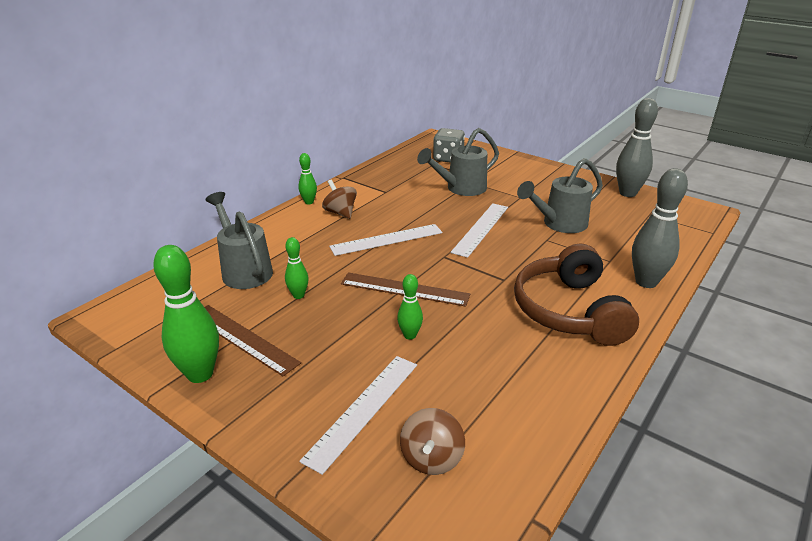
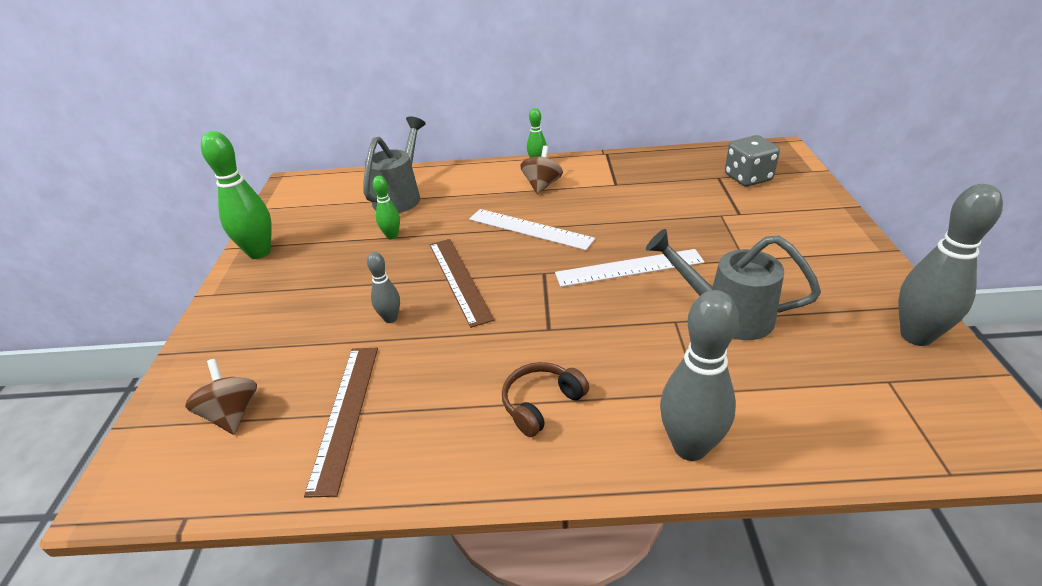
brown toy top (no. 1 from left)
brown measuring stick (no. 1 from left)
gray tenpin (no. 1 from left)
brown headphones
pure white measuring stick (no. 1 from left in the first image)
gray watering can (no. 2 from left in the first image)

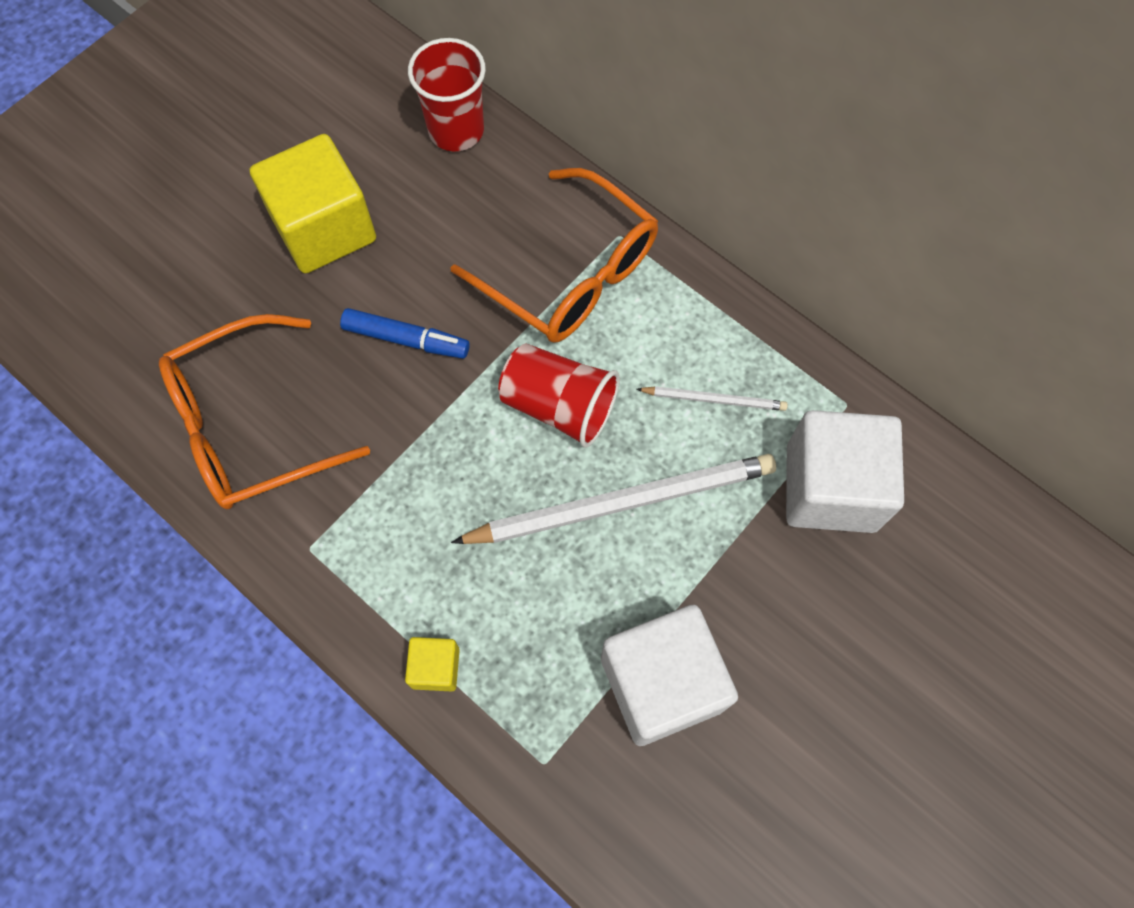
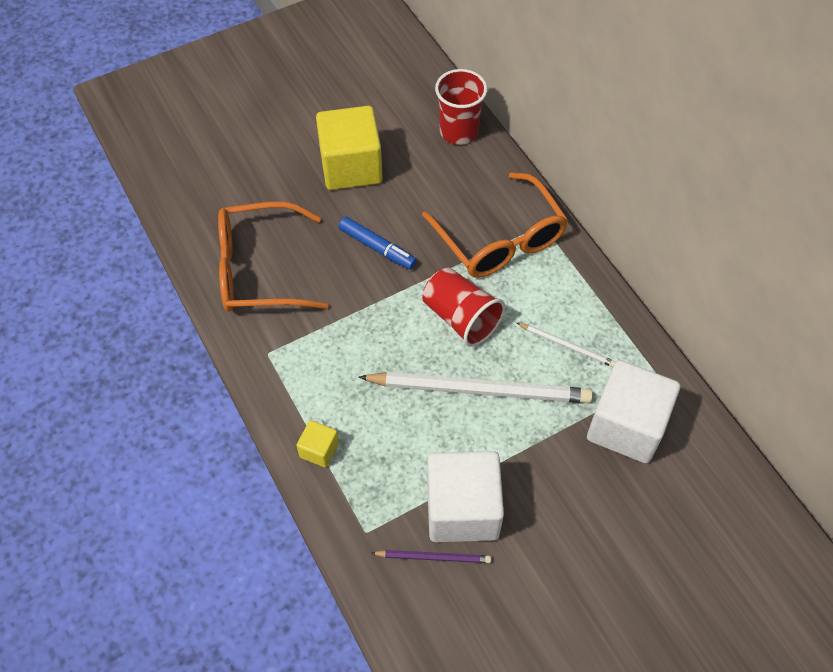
violet pencil

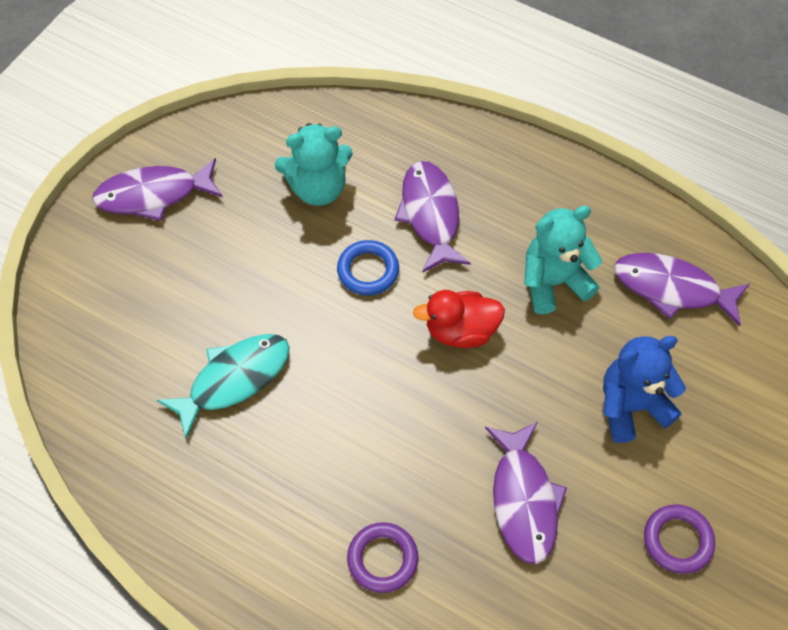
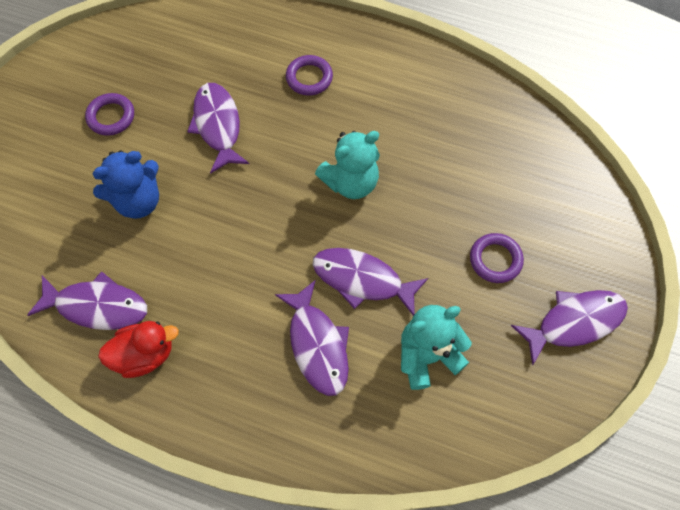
scarlet toy duck
violet fish figure (no. 4 from left)
turquoise teddy bear (no. 1 from left)
violet hoop (no. 3 from left)
turquoise fish figure

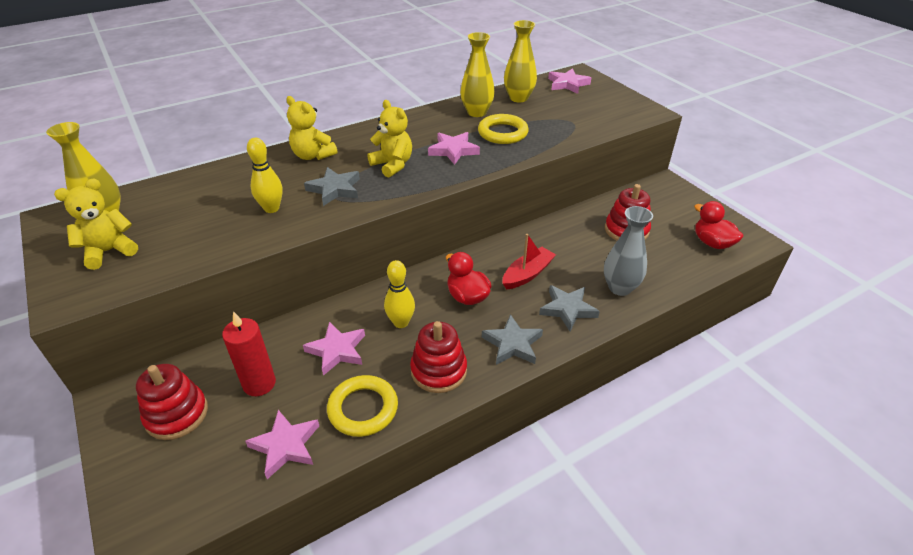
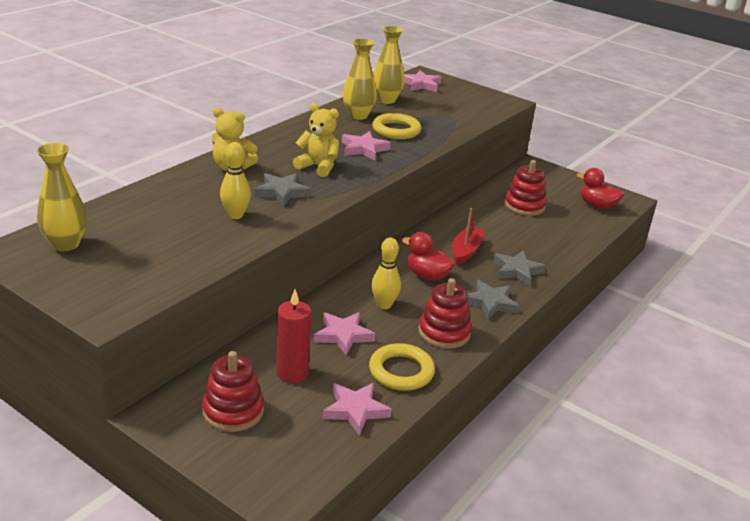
bright yellow teddy bear (no. 1 from left in the first image)
gray flower vase

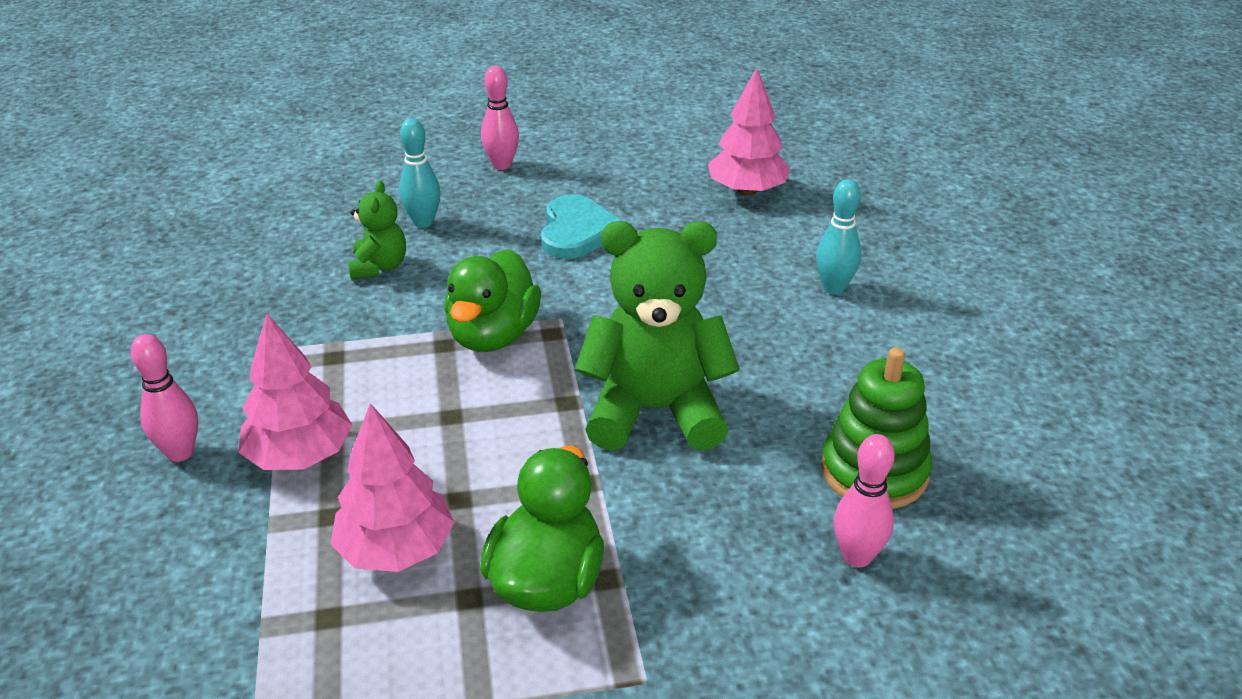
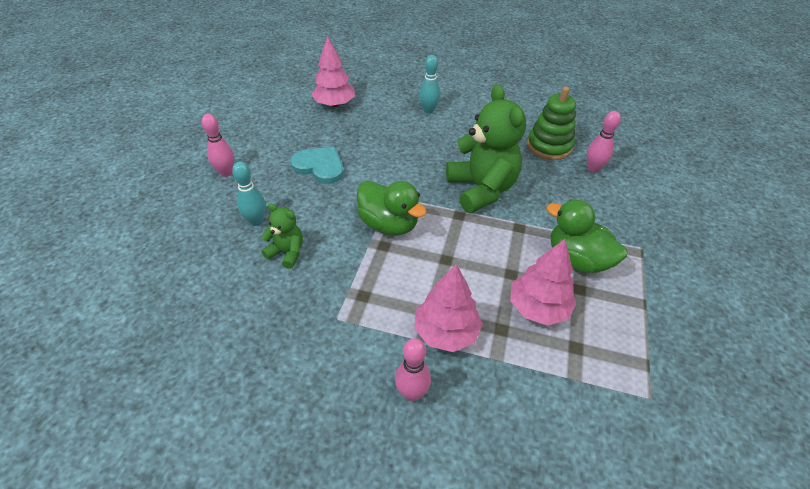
leaf-green teddy bear (no. 2 from left)

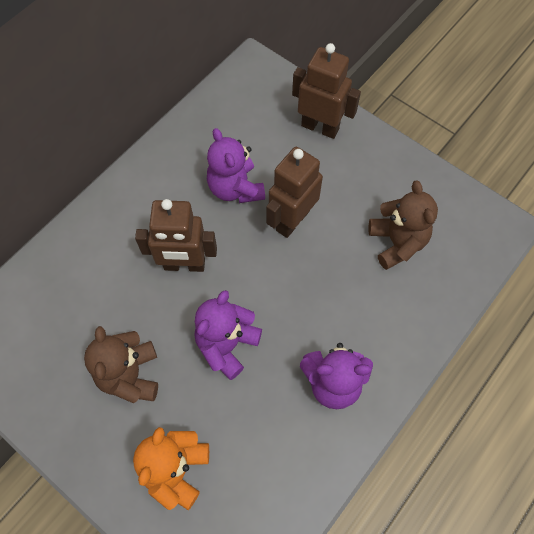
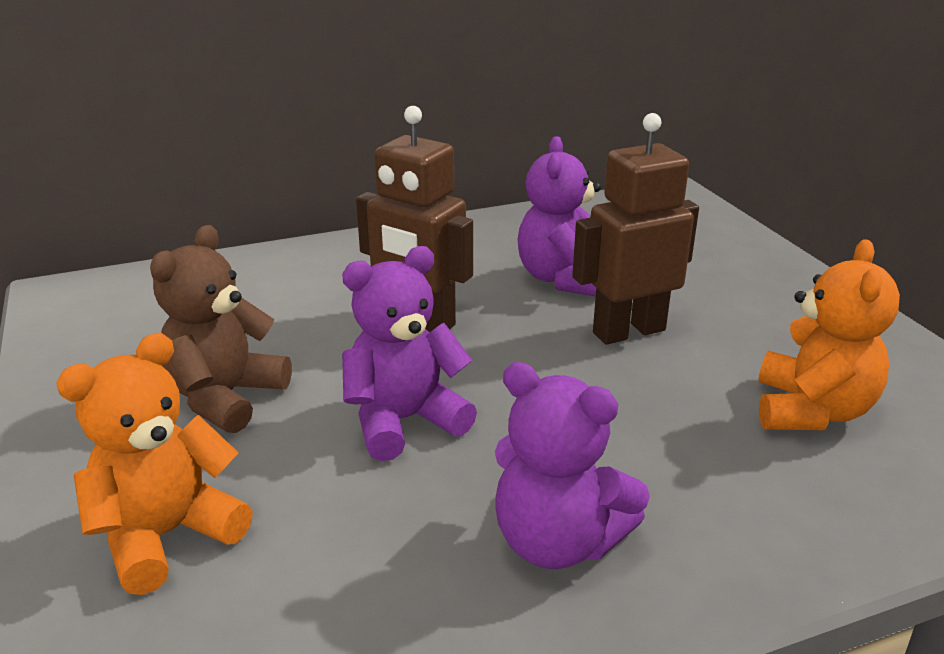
bright orange teddy bear (no. 2 from left)
brown robot figure (no. 3 from left in the first image)

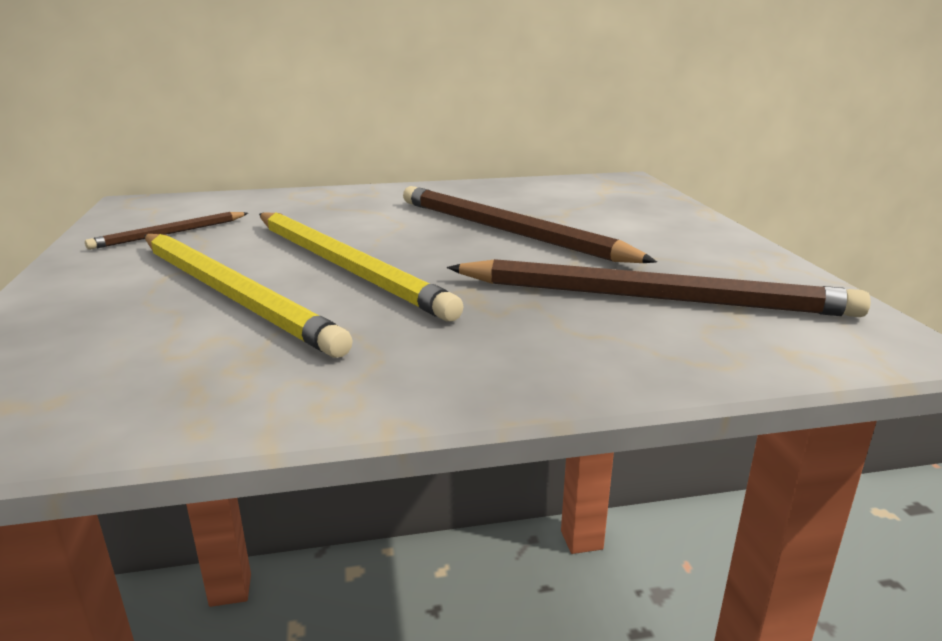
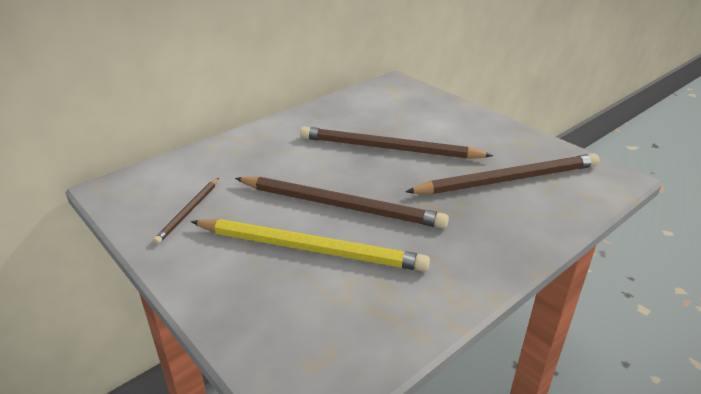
brown pencil (no. 2 from left)

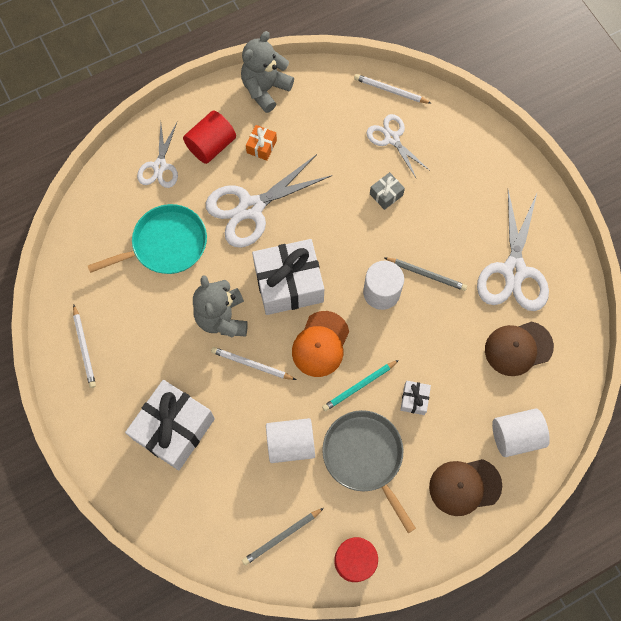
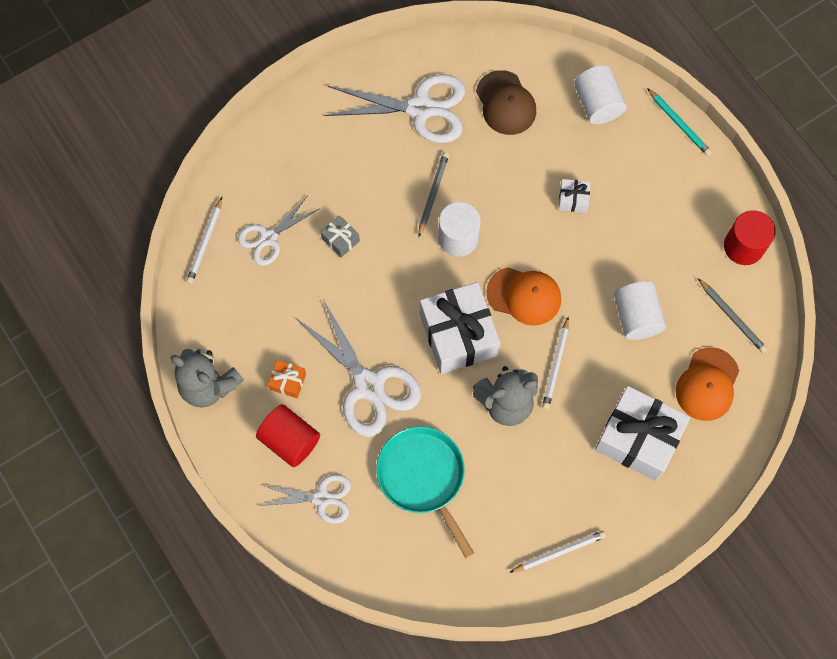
turquoise pencil
bright orange baseball cap (no. 2 from left)
gray skillet
brown baseball cap (no. 1 from left in the first image)

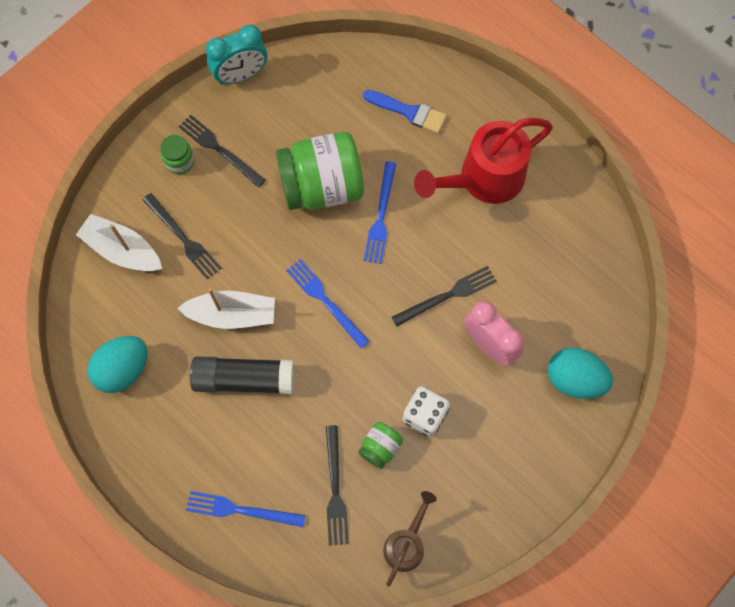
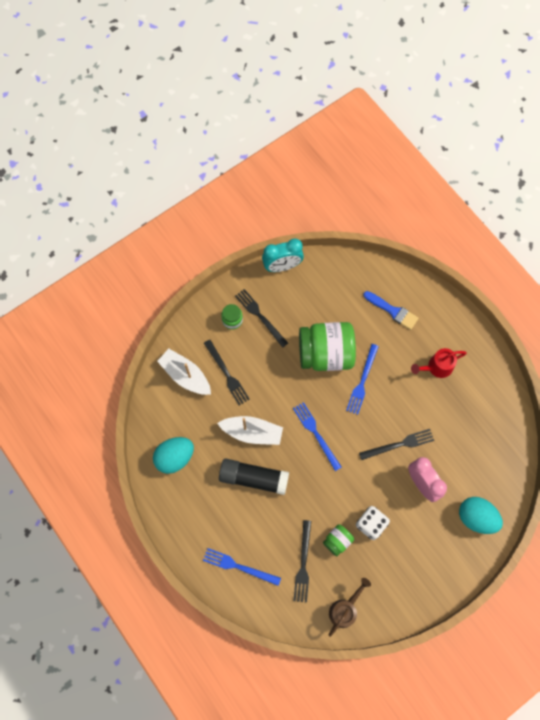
scarlet watering can

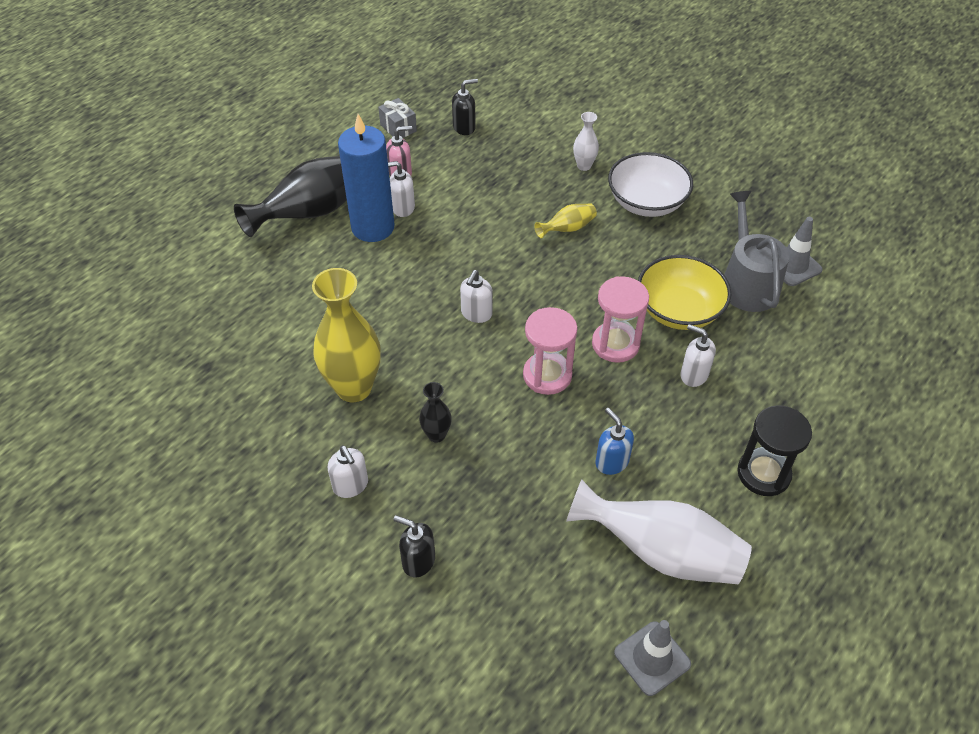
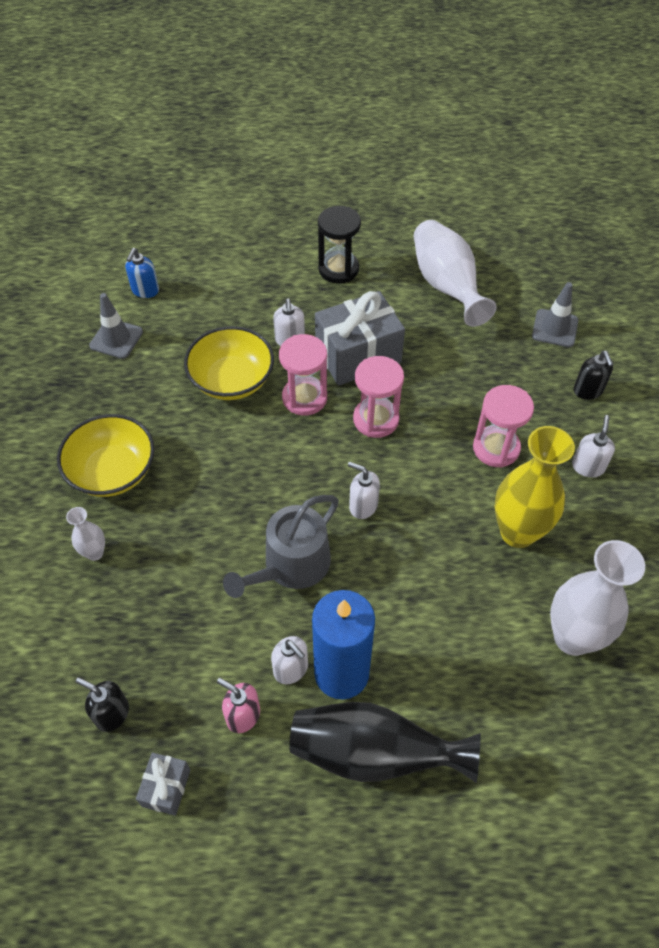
bright yellow deep dish (no. 1 from left)
cobalt soap dispenser
gray watering can
gray gift (no. 2 from left)
pure white soap dispenser (no. 3 from left)
rose-pink hourglass (no. 3 from left)
gray safety cone (no. 2 from left)
pure white flower vase (no. 3 from left)
bright yellow flower vase (no. 2 from left in the first image)

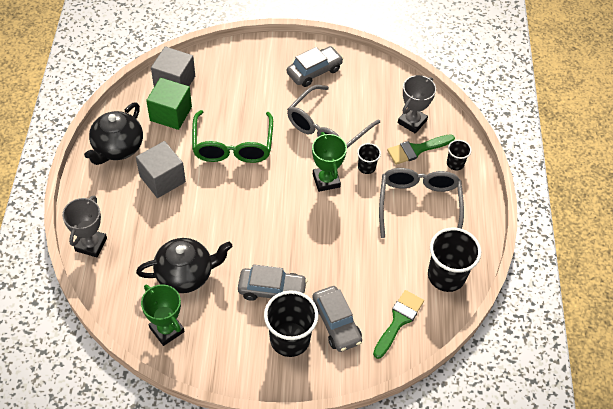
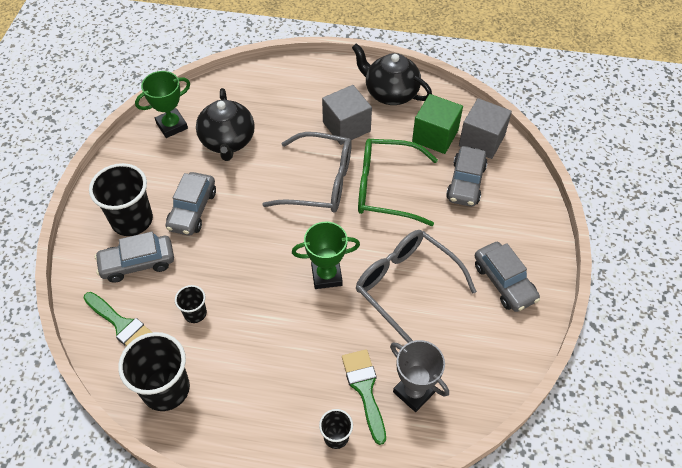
black beaker (no. 3 from left)
gray spectacles (no. 1 from left)
gray automobile (no. 3 from left)
gray award cup (no. 1 from left in the first image)

